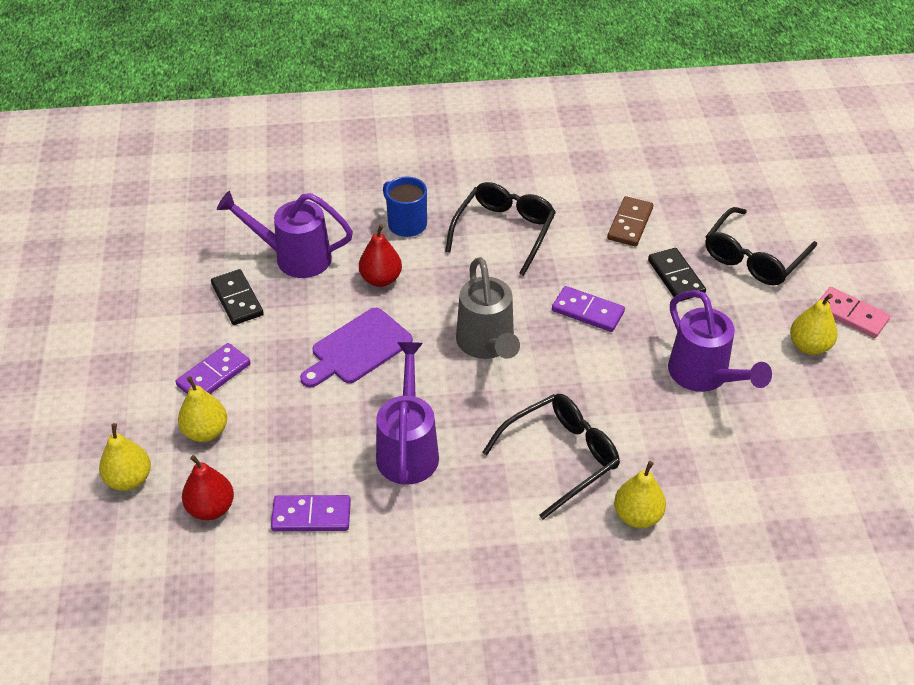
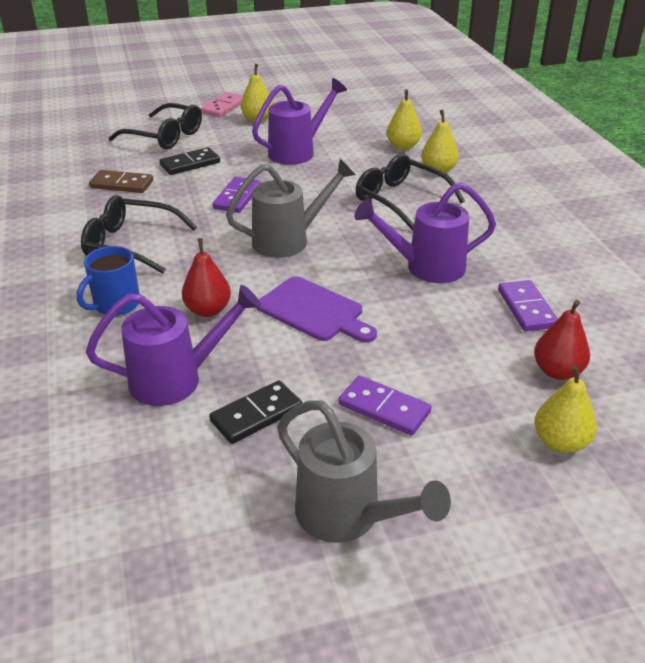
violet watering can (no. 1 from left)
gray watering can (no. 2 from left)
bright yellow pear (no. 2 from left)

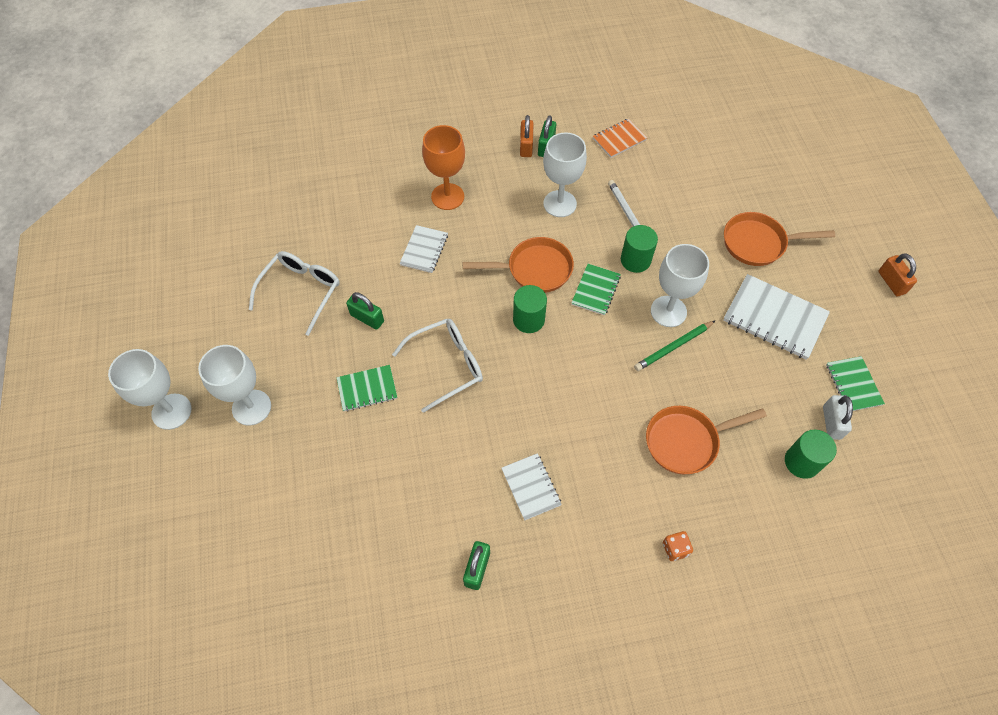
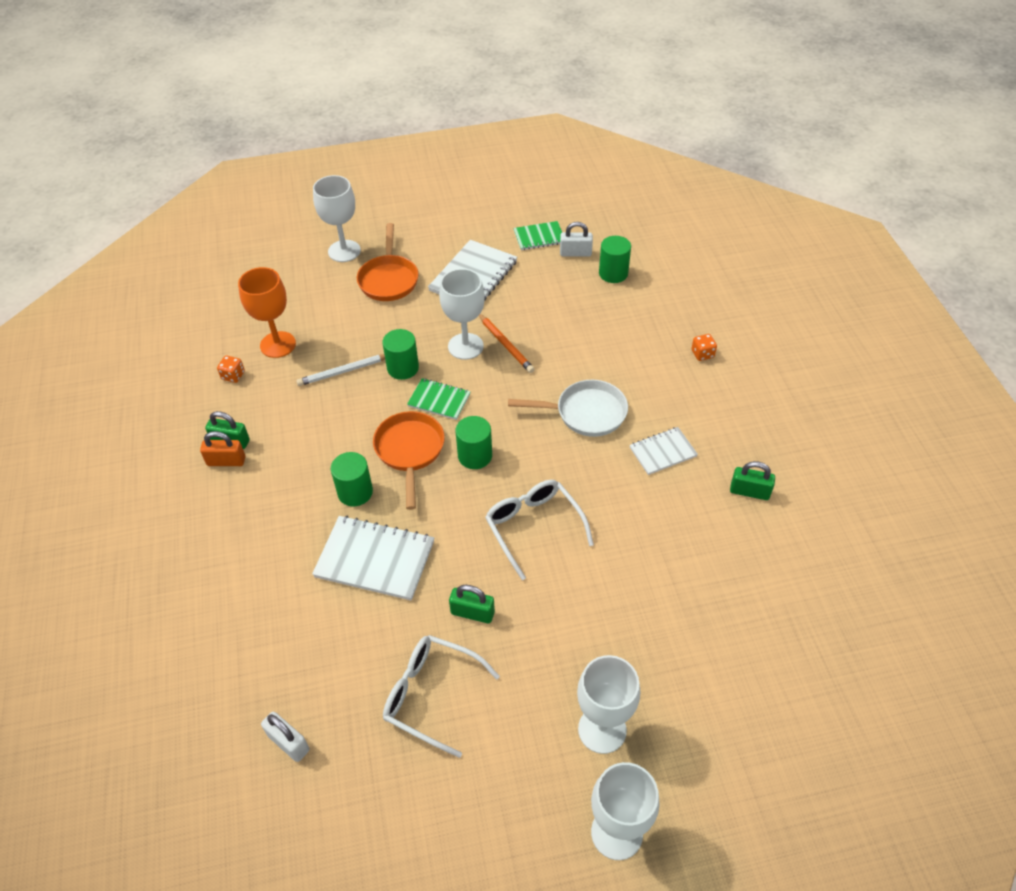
bright orange die (no. 1 from left)
bright orange chalice
pure white padlock (no. 1 from left)
pure white exercise book (no. 1 from left)
pure white chalice (no. 1 from left)
leaf-green solid cylinder (no. 1 from left)
leaf-green padlock (no. 2 from left)
bright orange pencil
pure white skillet
leaf-green exercise book (no. 1 from left in the first image)
bright orange skillet (no. 2 from left in the first image)
bright orange padlock (no. 2 from left in the first image)

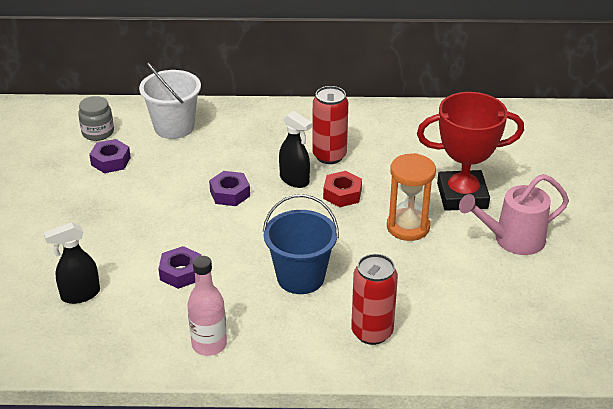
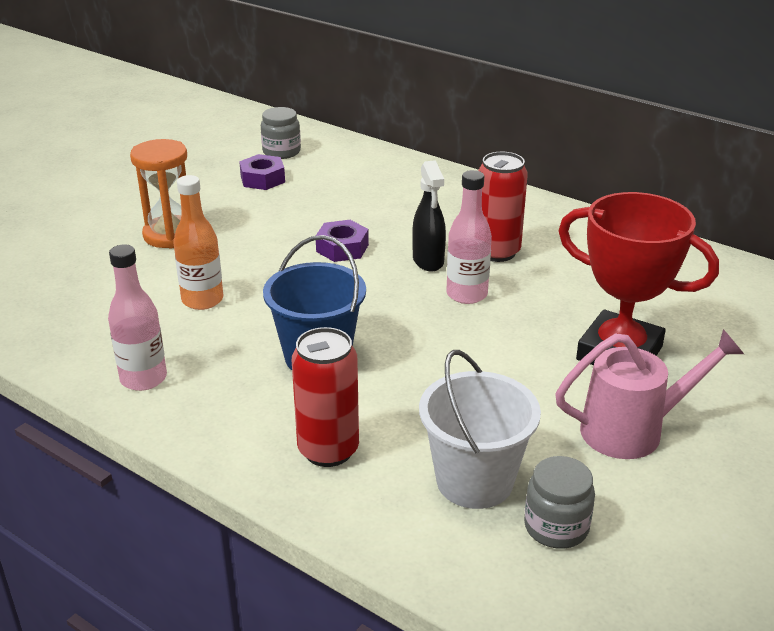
bright orange hourglass
bright orange drink bottle
pure white bucket
rose-pink drink bottle (no. 2 from left)
gray jam jar (no. 2 from left)
rose-pink watering can
black sprayer (no. 1 from left in the first image)

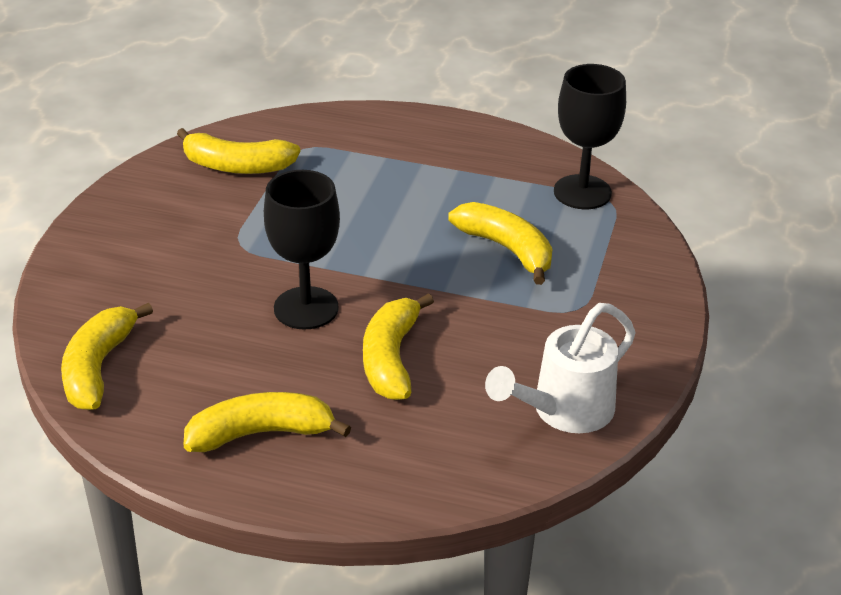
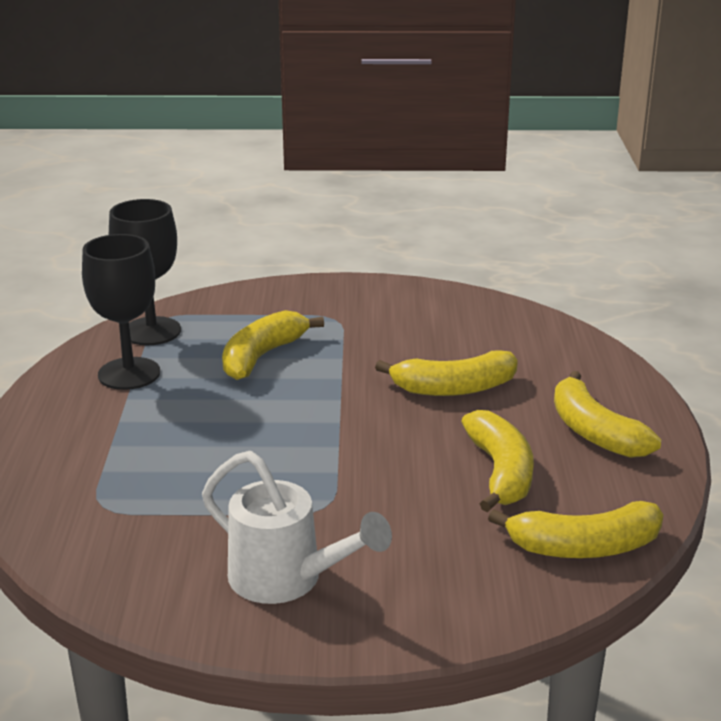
black chalice (no. 1 from left)
pure white watering can
bright yellow toy banana (no. 3 from left)

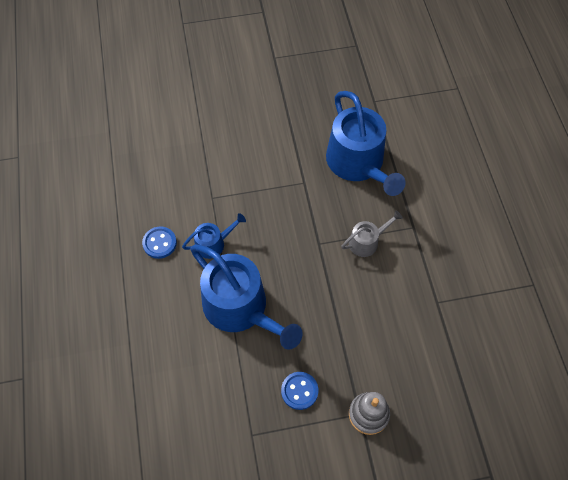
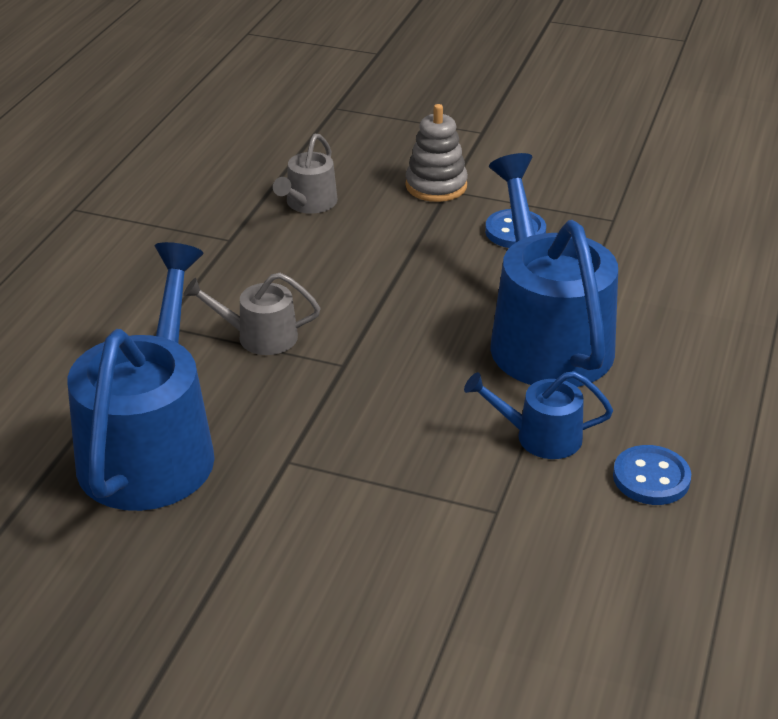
gray watering can (no. 2 from left)

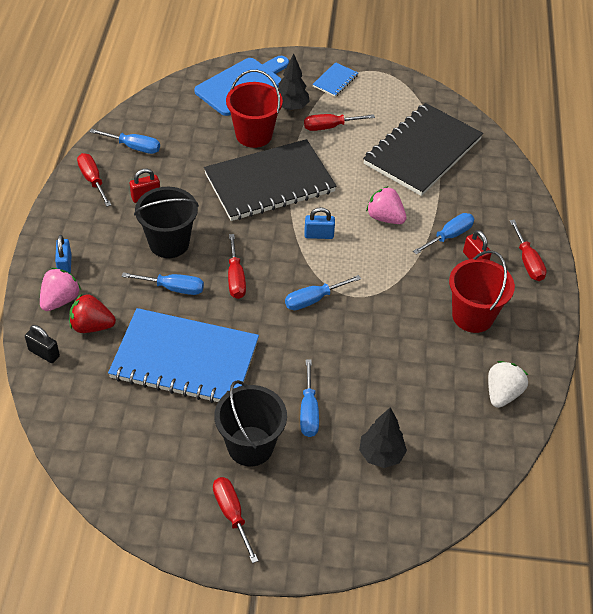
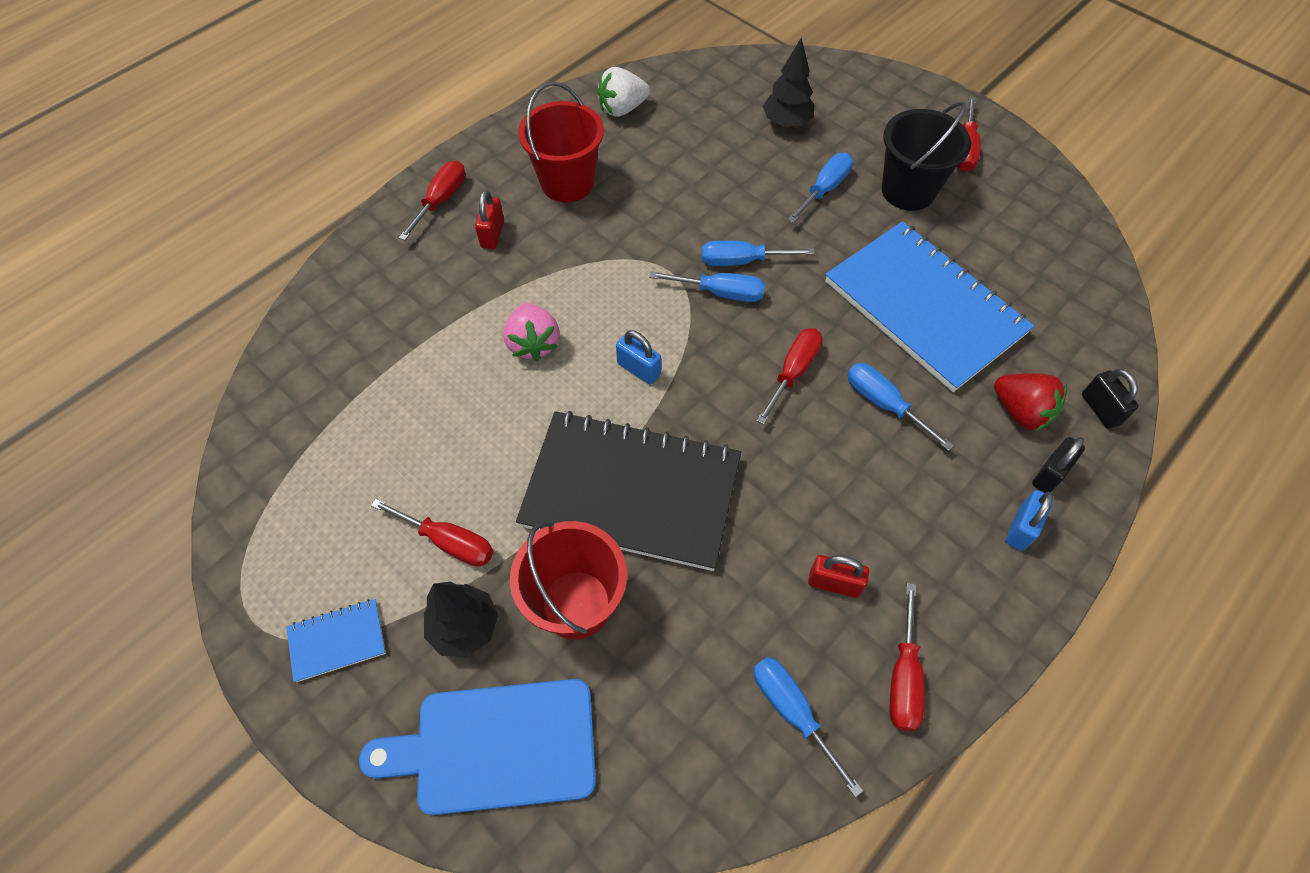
cobalt flat screwdriver (no. 2 from left)
black padlock (no. 1 from left)
black bucket (no. 1 from left in the first image)
black exercise book (no. 2 from left in the first image)

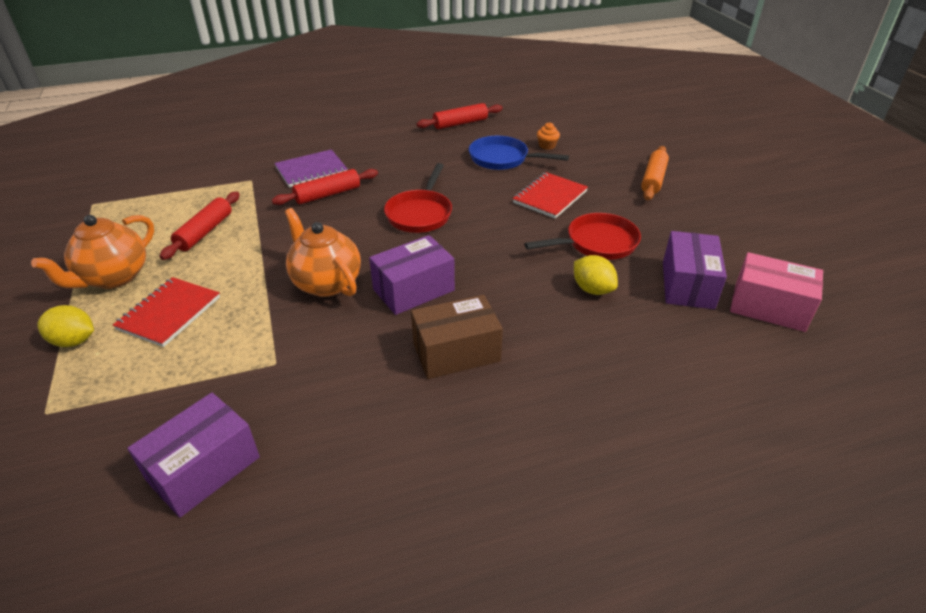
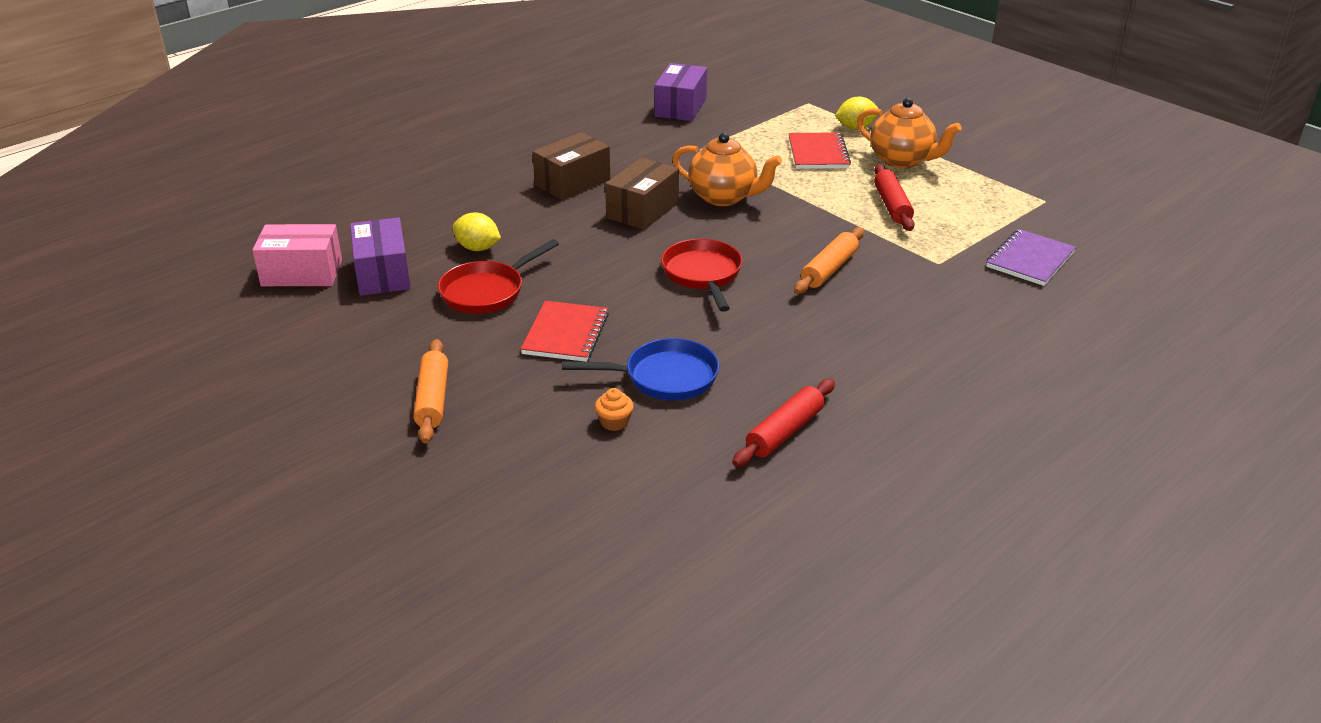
brown box (no. 2 from left)
bright orange pastry roller (no. 2 from left)
bright orange teapot (no. 2 from left)
violet exercise book

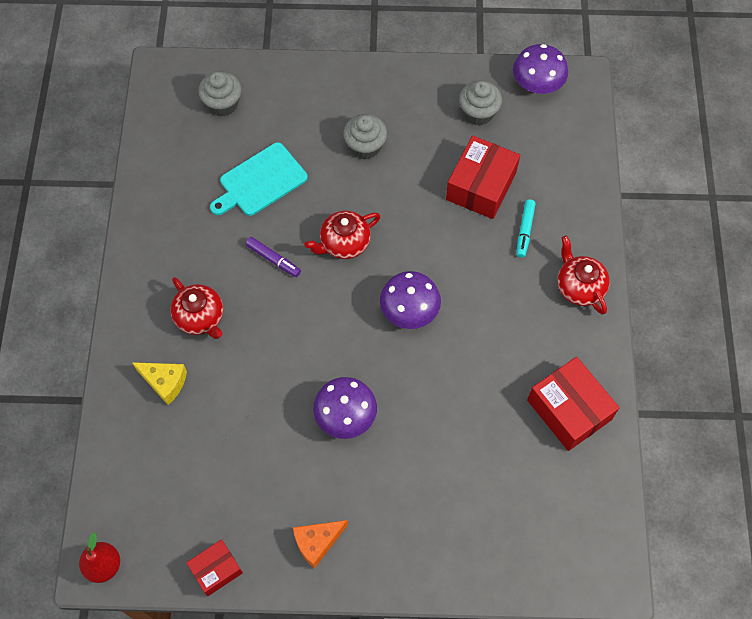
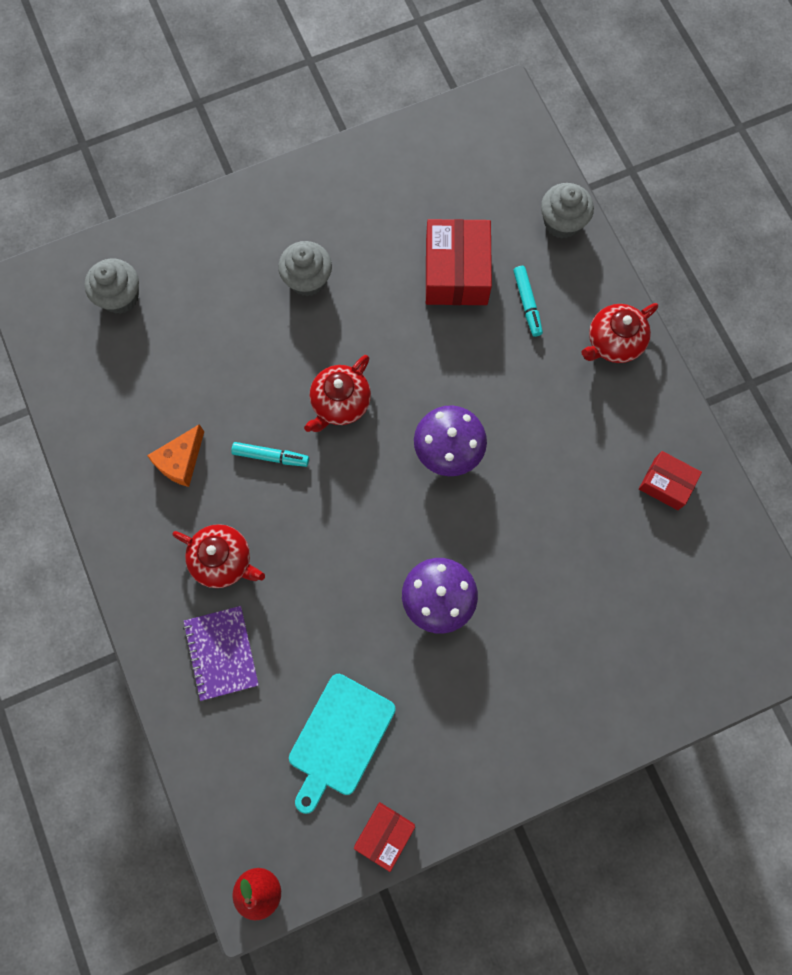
bright orange piece of cheese
violet exercise book
turquoise marker pen (no. 1 from left)
turquoise bread board
gray cupcake (no. 3 from left)
scarlet teapot (no. 3 from left)
scarlet box (no. 3 from left)
violet toadstool (no. 3 from left in the first image)

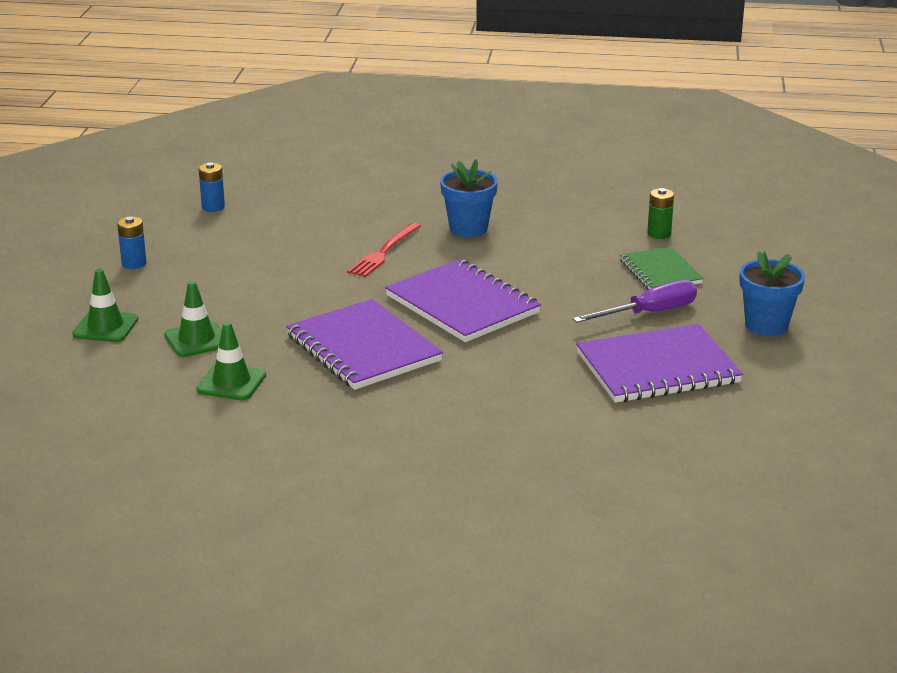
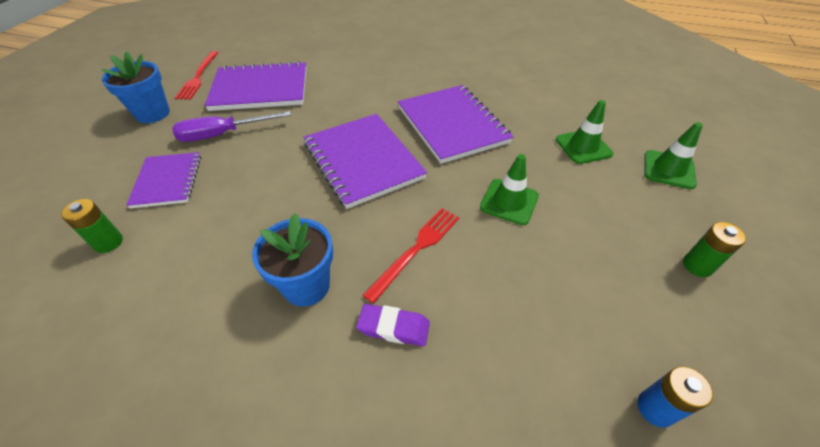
violet exercise book (no. 1 from left)
scarlet fork (no. 1 from left)
violet eraser
leaf-green safety cone (no. 1 from left)
leaf-green AA battery (no. 2 from left)

